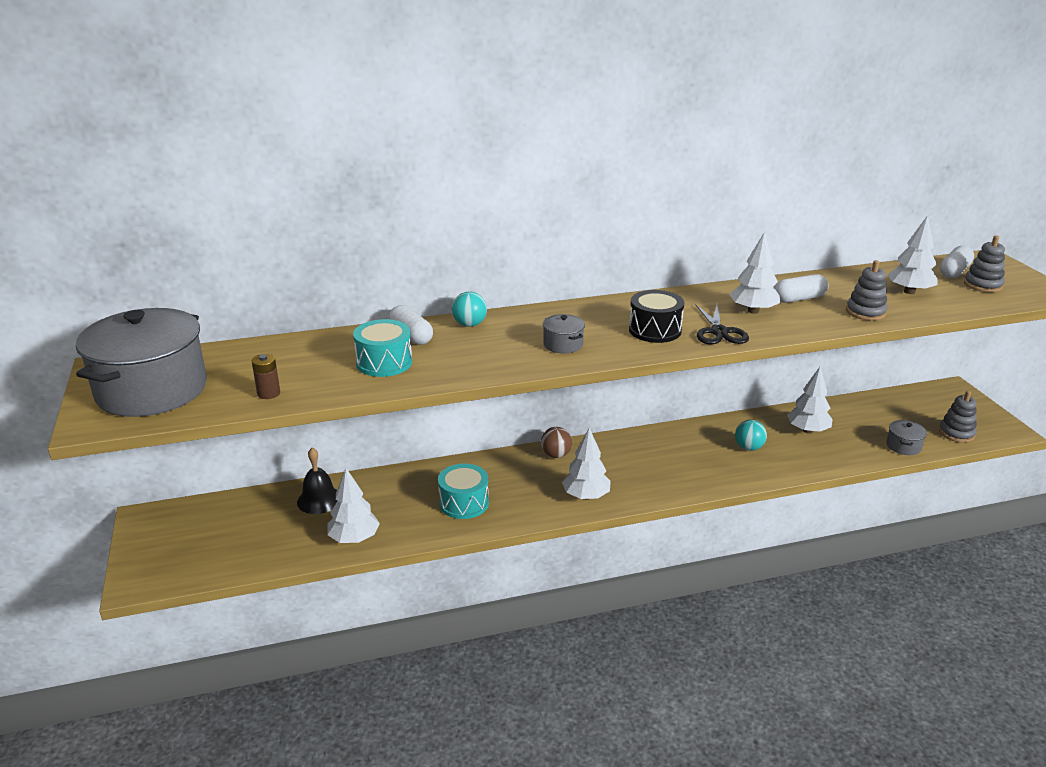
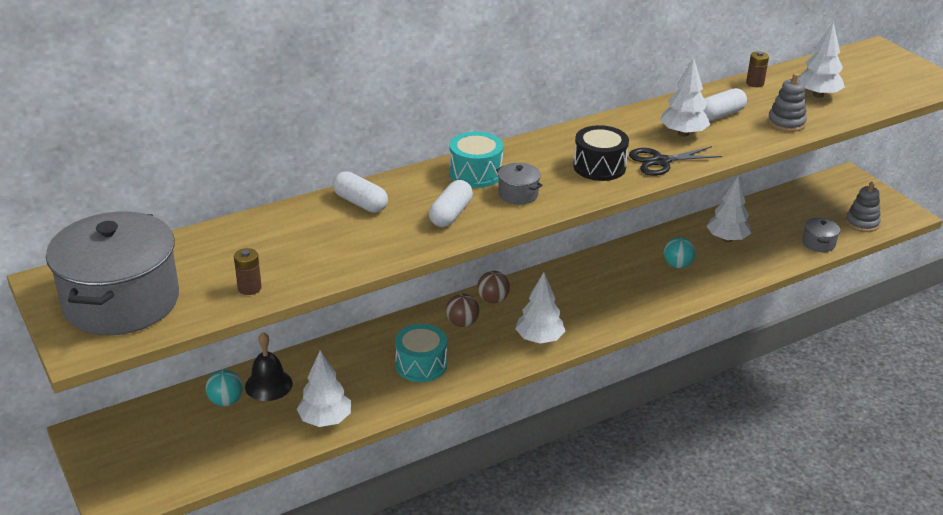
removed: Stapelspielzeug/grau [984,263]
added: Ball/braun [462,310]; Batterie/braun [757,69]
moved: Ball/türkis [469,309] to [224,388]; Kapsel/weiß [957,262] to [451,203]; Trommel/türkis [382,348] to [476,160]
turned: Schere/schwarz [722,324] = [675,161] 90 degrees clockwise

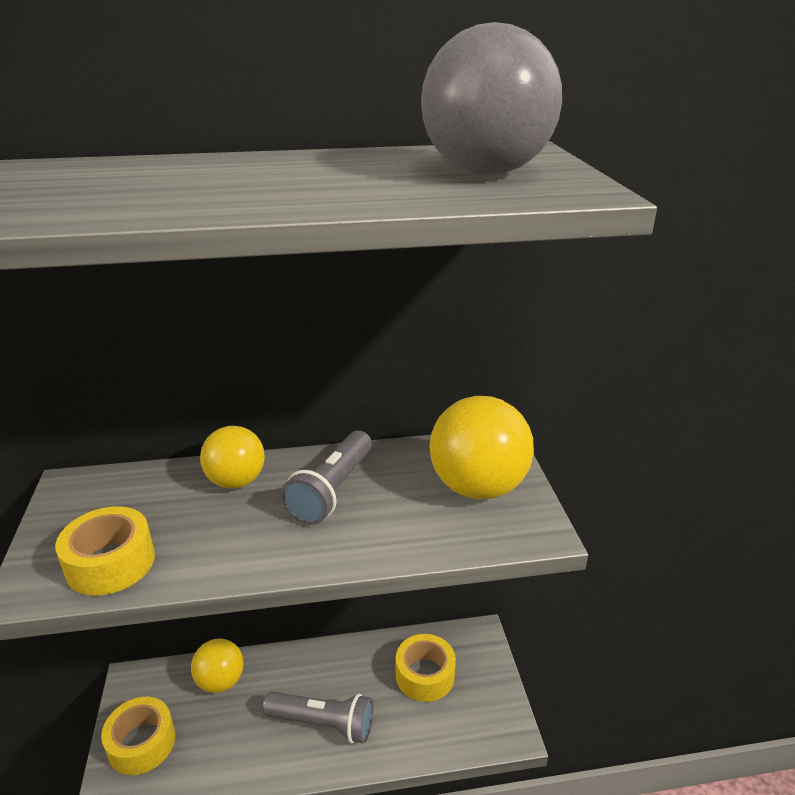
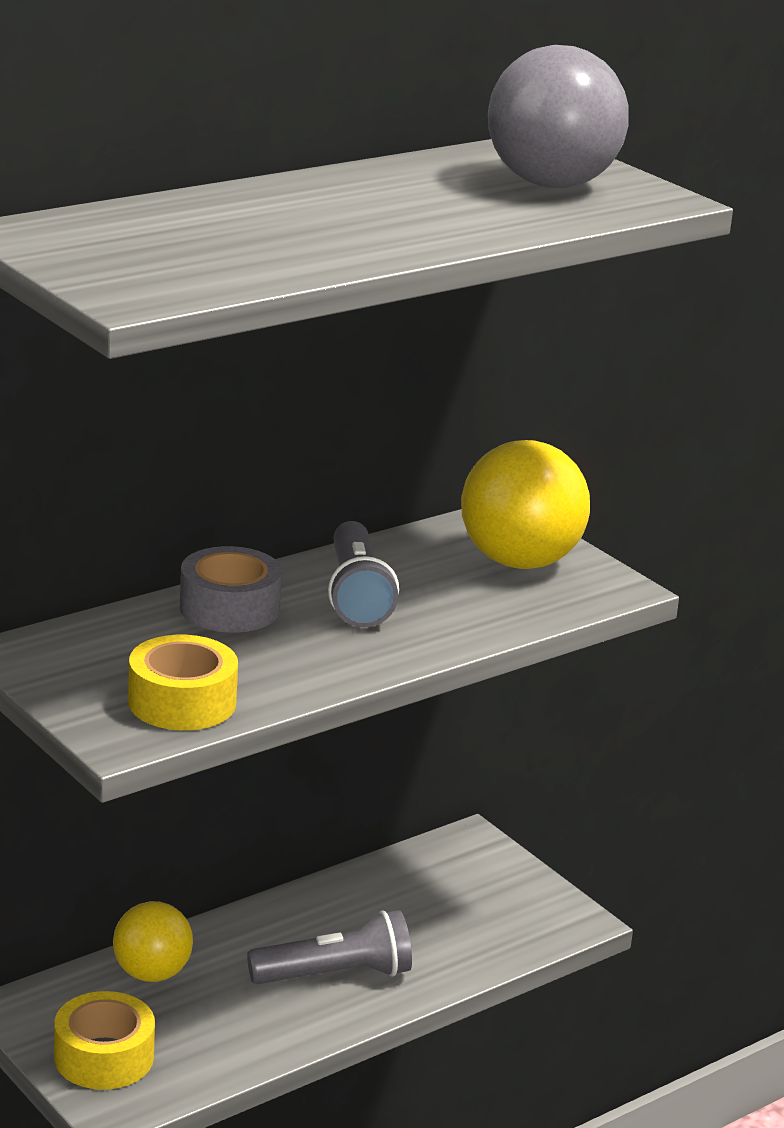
removed: Klebeband/gelb [426,668]
replaced: Ball/gelb [232,457] to Klebeband/grau [231,589]

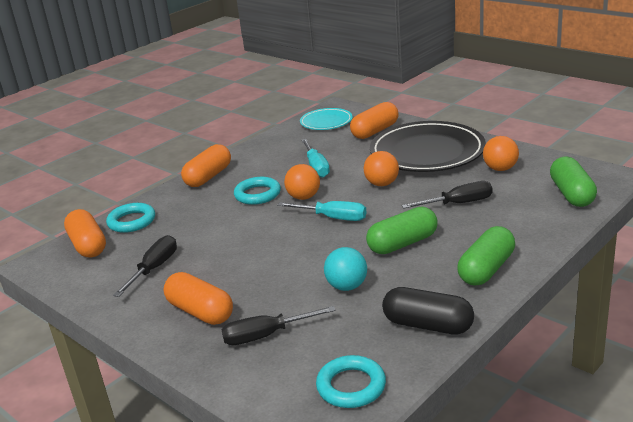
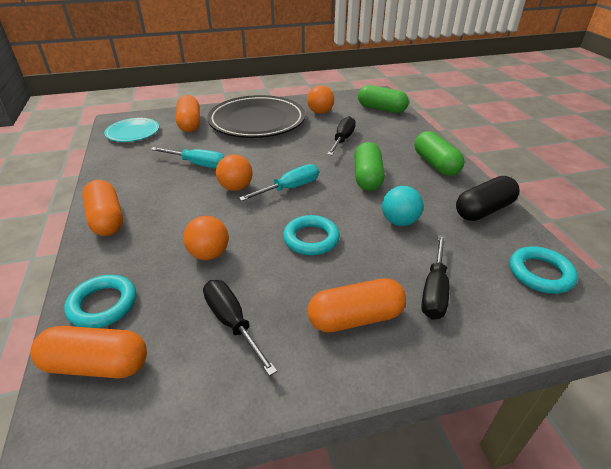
moved: Ball/orange [381,168] to [206,238]; Ring/türkis [257,191] to [311,235]

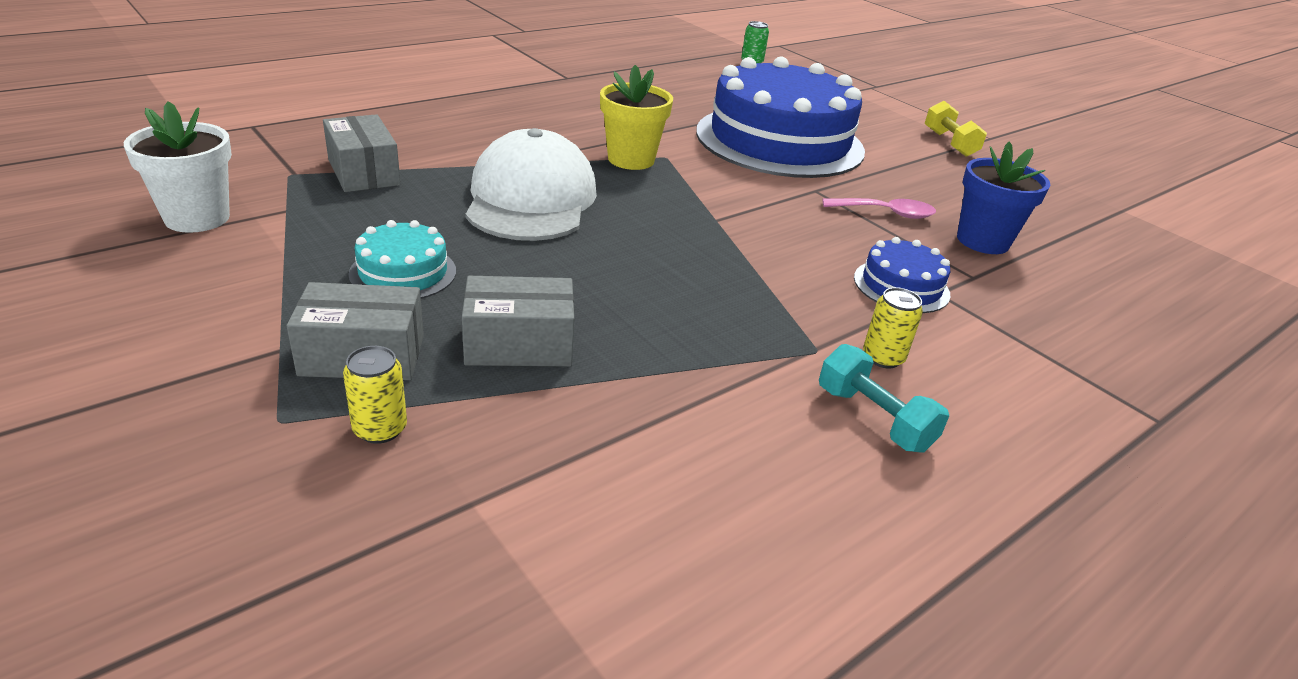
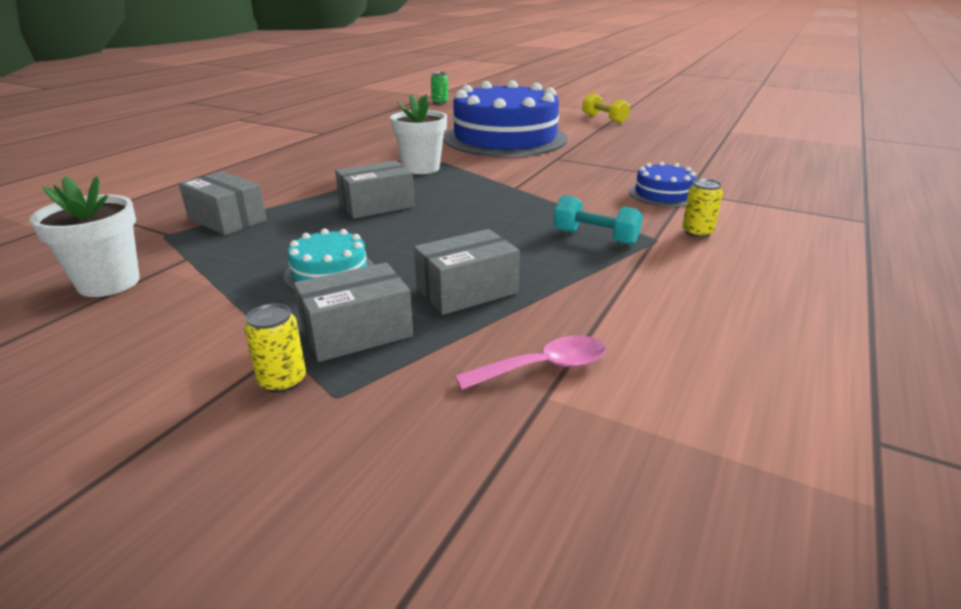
removed: Blumentopf/blau [1003,198]
moved: Dose/gelb [375,395] to [275,348]; Löffel/rosa [879,208] to [530,363]; Hantel/türkis [884,398] to [598,220]
replaced: Kappe/weiß [531,184] to Schachtel/grau [375,190]
recoloured: Blumentopf/gelb [636,117] to Blumentopf/weiß [418,134]

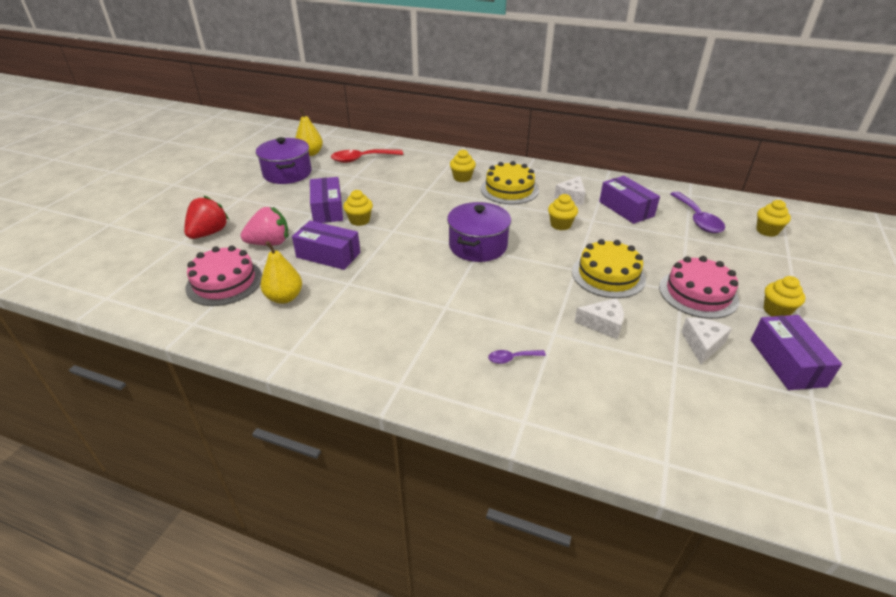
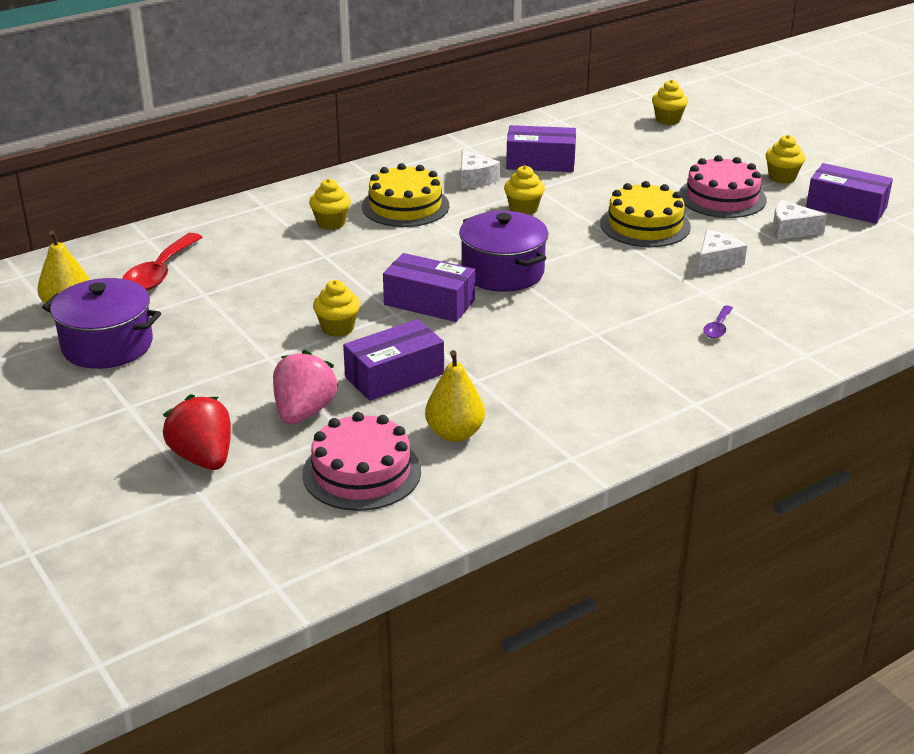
removed: Löffel/lila [697,212]
moved: Schachtel/lila [326,200] to [429,287]
turned: Käse/weiß [706,340] = [799,220] 45 degrees counterclockwise

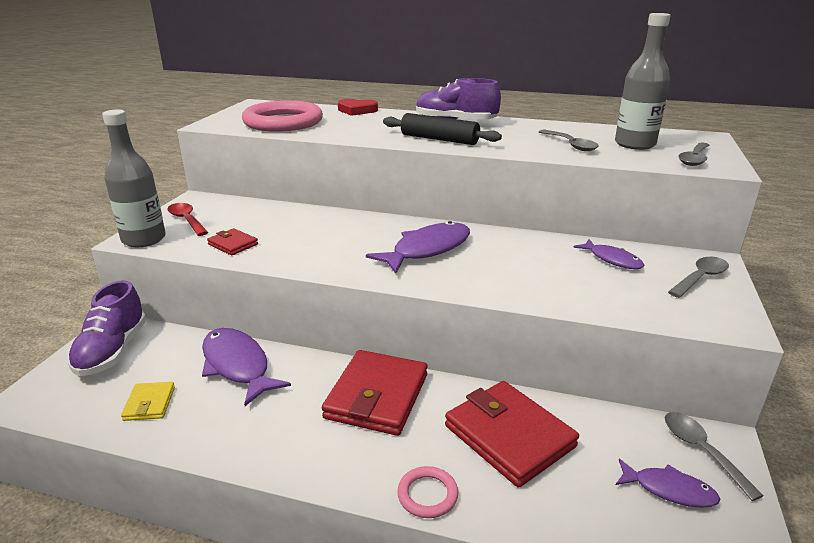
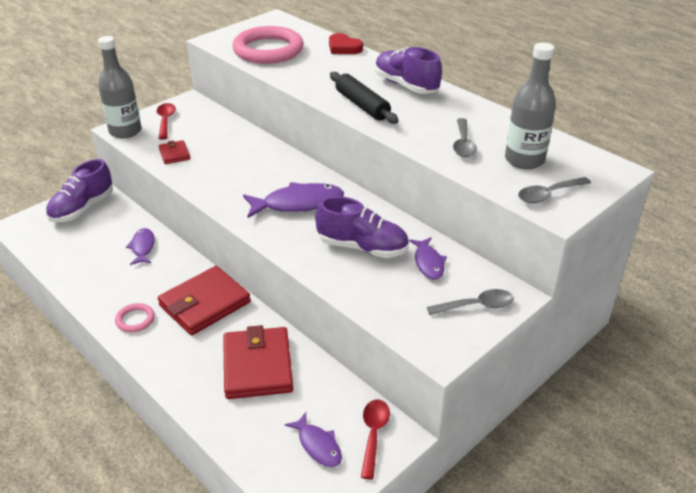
removed: Geldbörse/gelb [148,401]
added: Schuh/lila [362,227]
moved: Ring/rosa [427,492] to [135,317]
recoloured: Löffel/grau [714,456] to Löffel/rot [375,439]
resized: Fisch/lila [246,367] = [140,246] x0.59

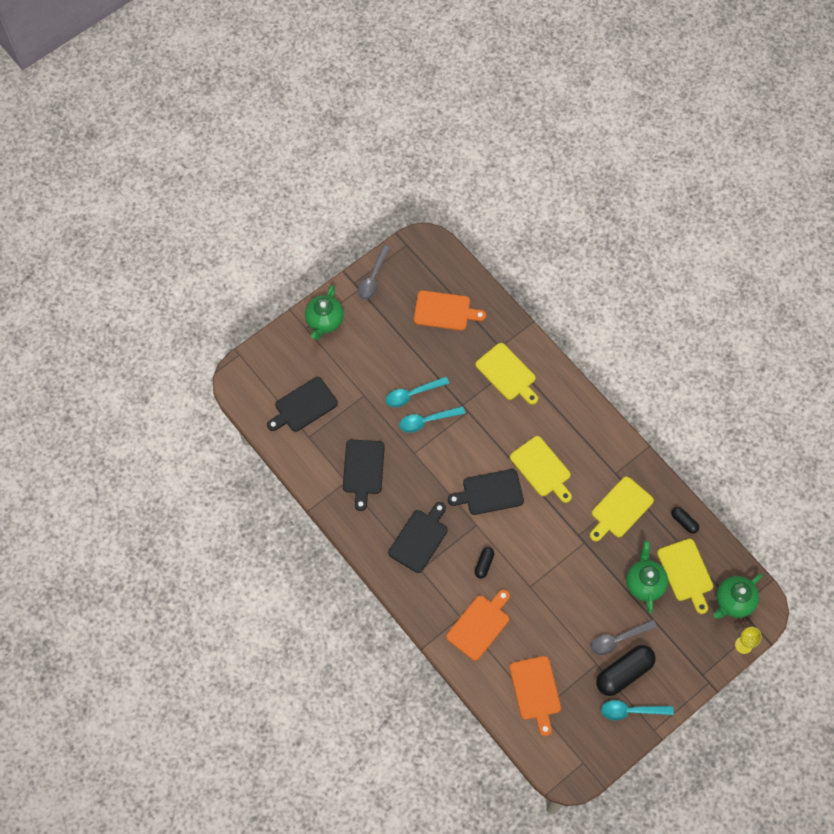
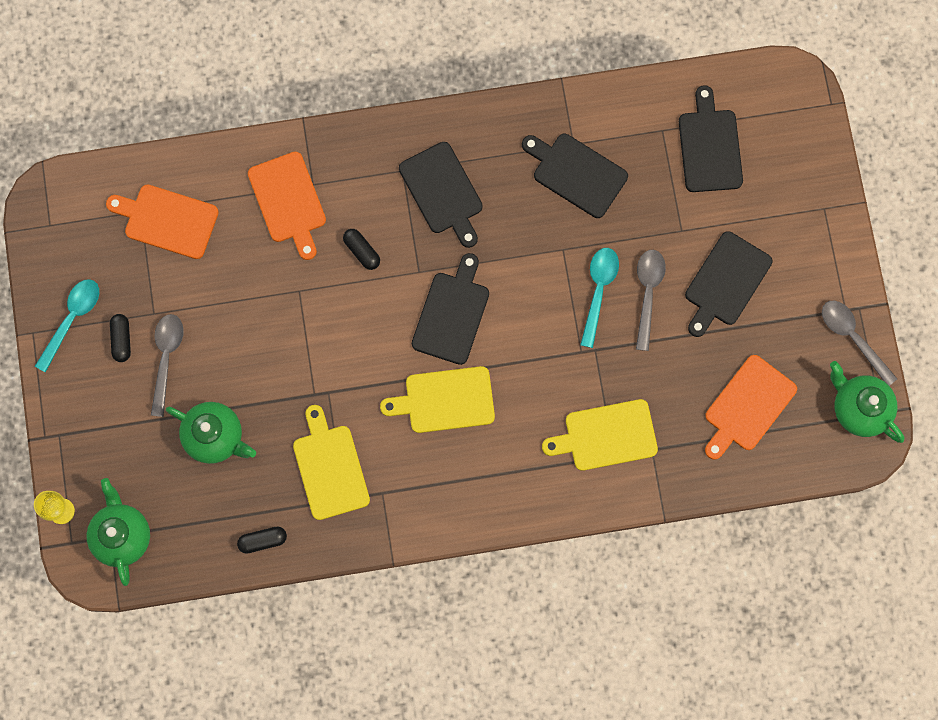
removed: Schneidebrett/gelb [685,576]
added: Schneidebrett/schwarz [729,284]
moved: Teekanne/grün [324,312] to [867,402]
recoloured: Löffel/türkis [417,392] to Löffel/grau [651,300]
resized: Kapsel/schwarz [626,670] = [120,338] x0.50

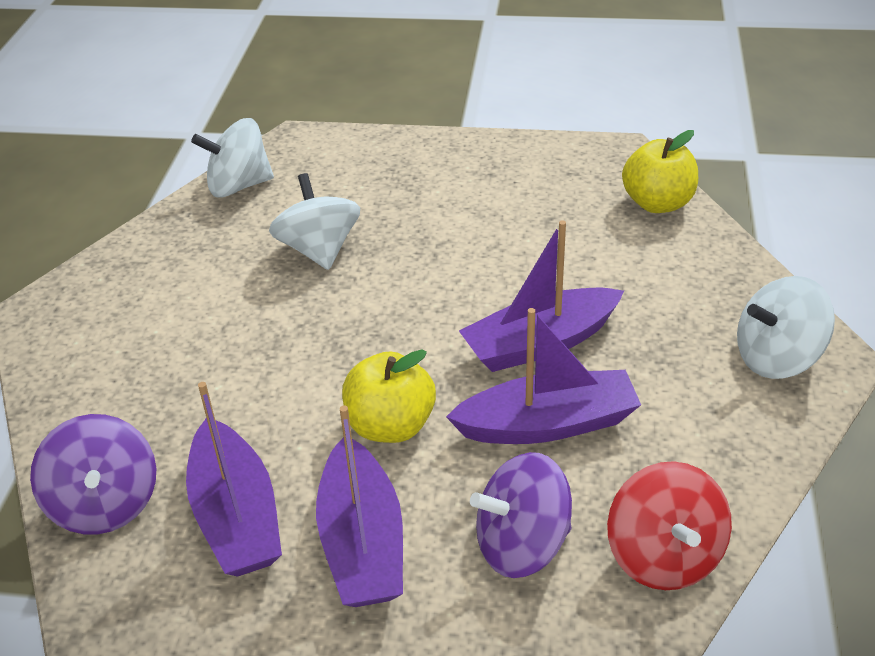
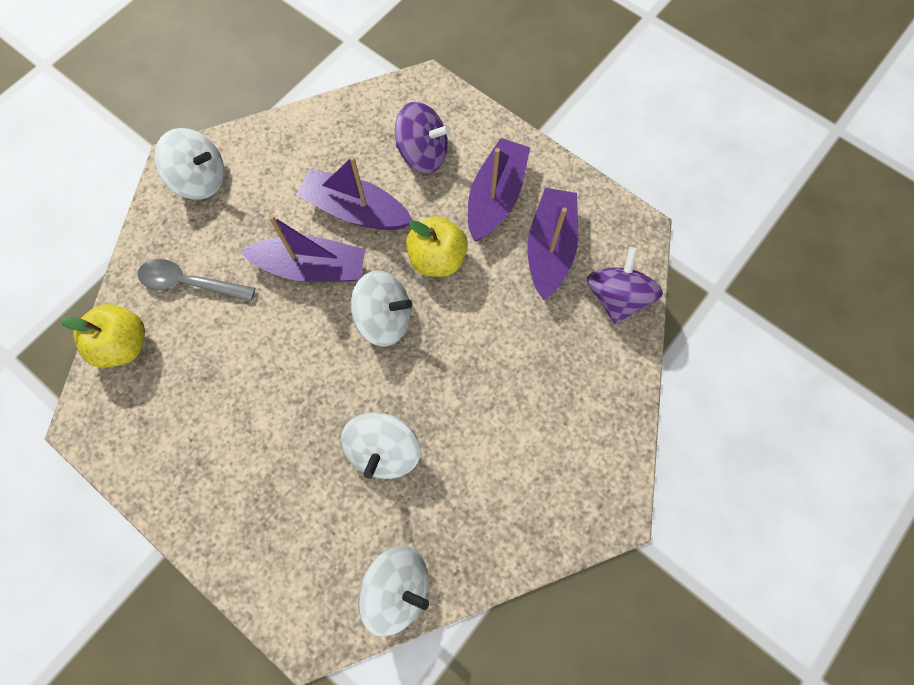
removed: Kreisel/rot [669,525]
added: Löffel/grau [196,280]; Kreisel/weiß [381,308]

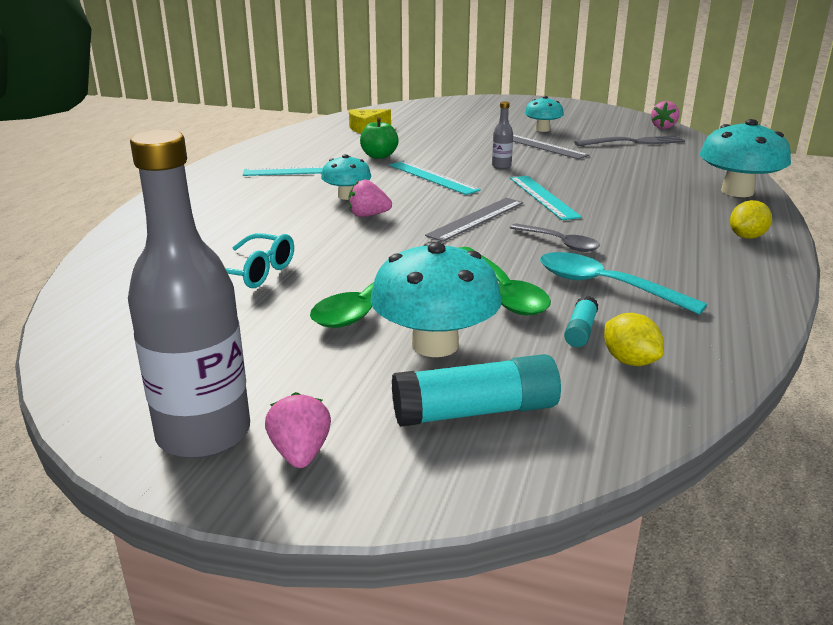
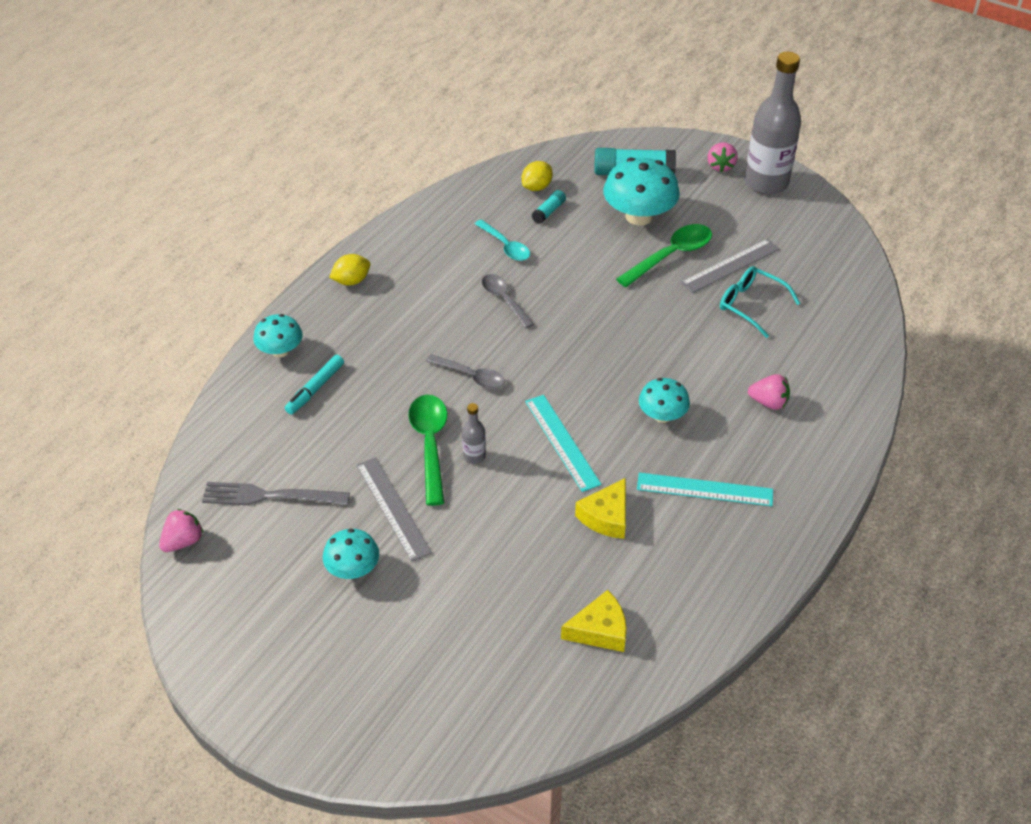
added: Filzstift/türkis [314,385]
moved: Löffel/grün [505,281] to [428,450]; Lineal/grau [474,220] to [730,266]; Erdbeere/rosa [370,198] to [769,392]
replaced: Lineal/türkis [546,198] to Löffel/grau [465,372]; Apfel/grün [379,138] to Käse/gelb [600,508]
turned: Zitrone/gelb [634,339] = [537,176] 60 degrees clockwise
resized: Pilz/türkis [745,158] = [278,335] x0.58; Löffel/türkis [623,283] = [502,240] x0.67

